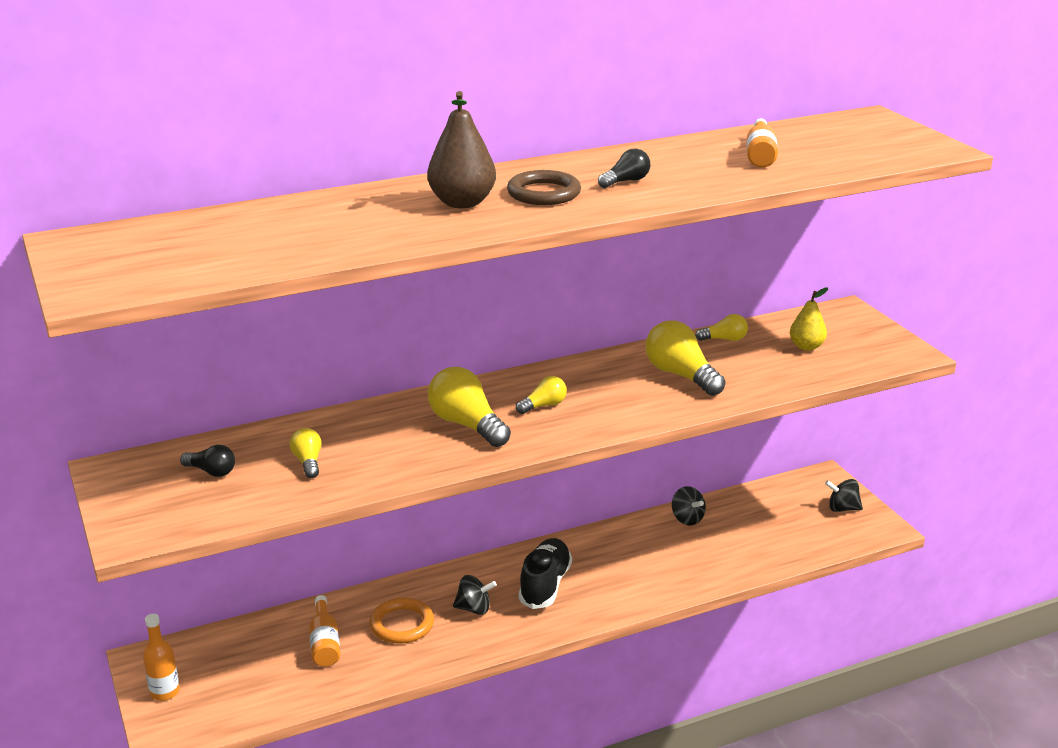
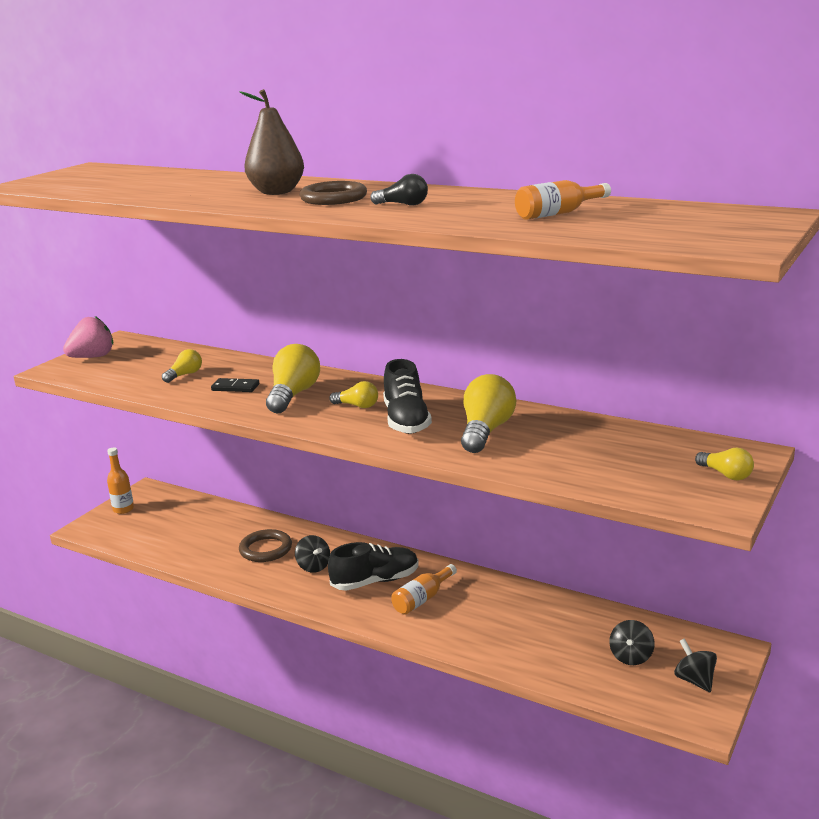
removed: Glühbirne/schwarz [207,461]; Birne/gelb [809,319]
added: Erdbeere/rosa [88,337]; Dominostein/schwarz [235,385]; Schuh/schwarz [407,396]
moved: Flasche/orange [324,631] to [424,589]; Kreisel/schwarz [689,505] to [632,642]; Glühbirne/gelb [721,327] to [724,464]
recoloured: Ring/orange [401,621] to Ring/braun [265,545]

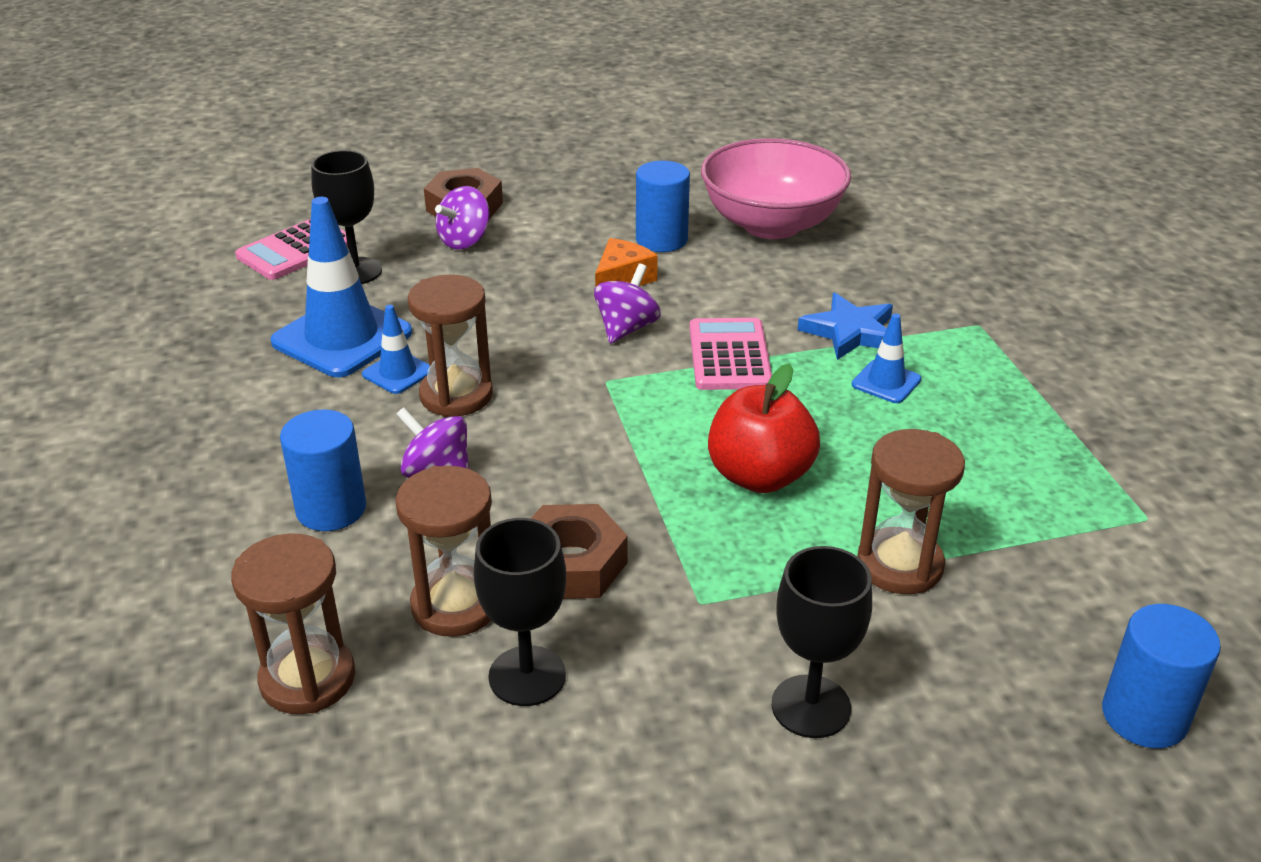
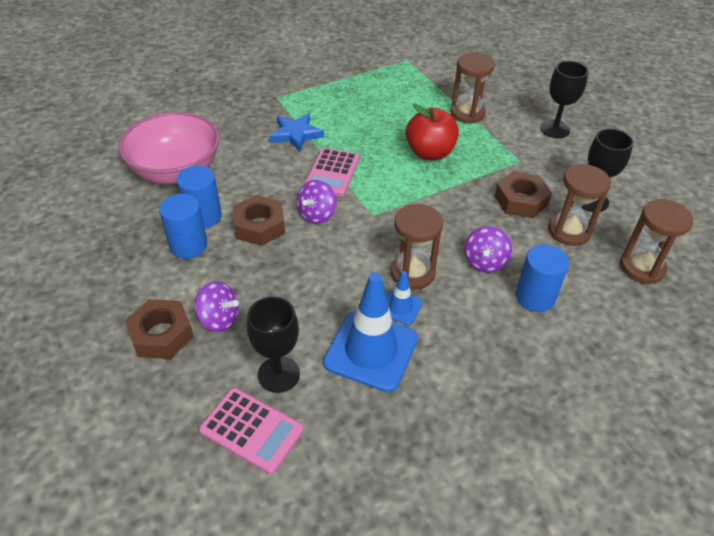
removed: Leitkegel/blau [886,358]
moved: Vollzylinder/blau [1161,676] to [183,226]
replaced: Käse/orange [626,262] to Sechskantmutter/braun [259,220]
turned: Kreisel/lila [627,303] = [316,202] 75 degrees counterclockwise; Taschenrechner/rosa [731,354] = [332,172] 60 degrees counterclockwise

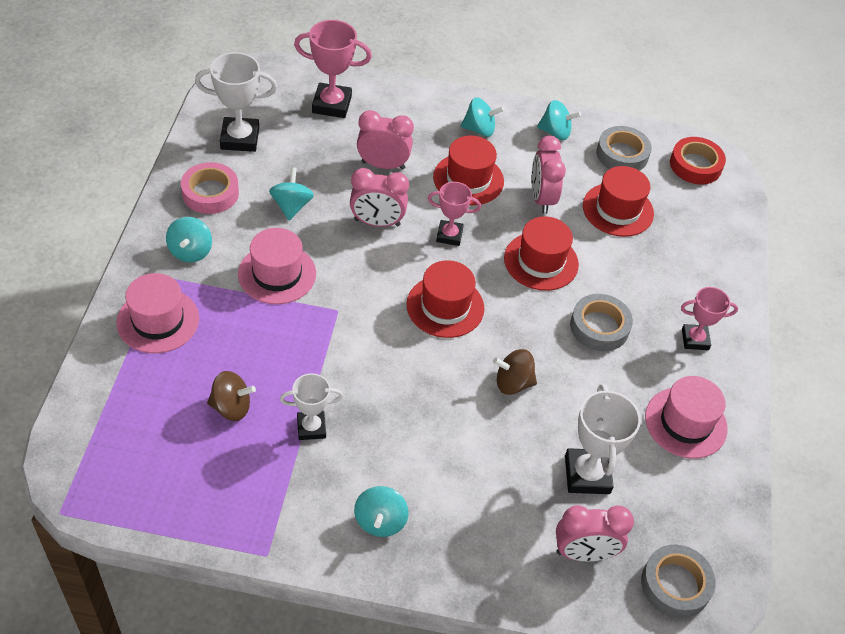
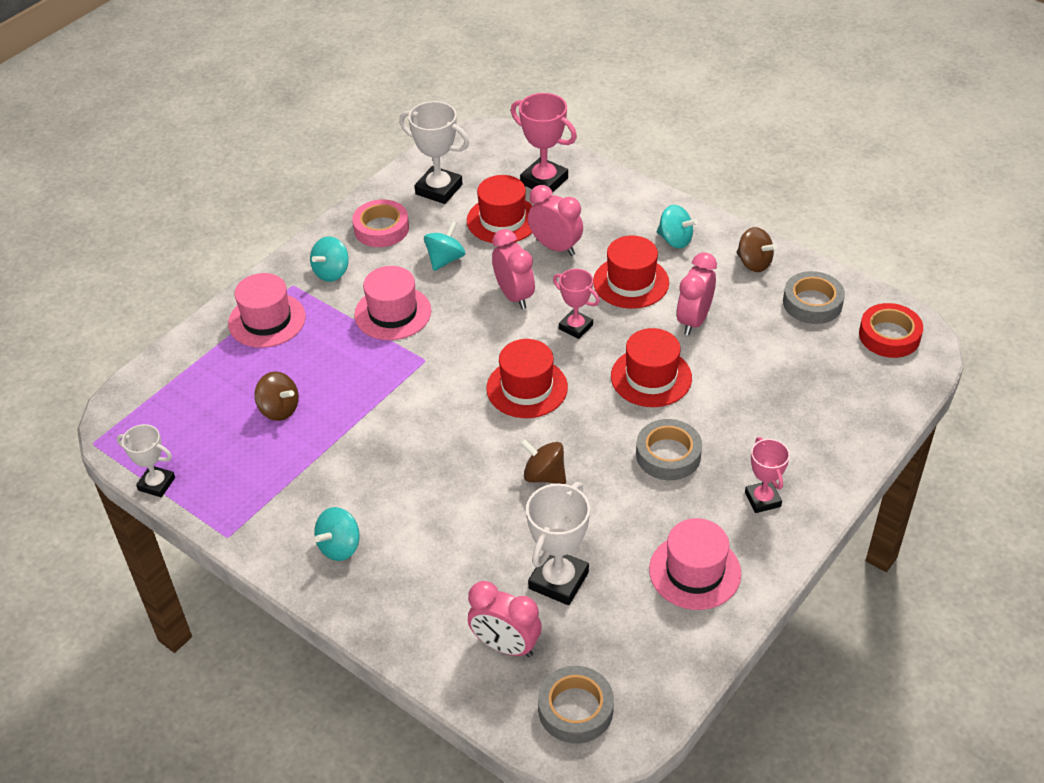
moved: Pokal/weiß [311,406] to [146,460]; Hut/rot [618,201] to [500,209]
recoloured: Kreisel/türkis [559,120] to Kreisel/braun [756,249]
turned: Wecker/rosa [379,197] = [513,269] 150 degrees counterclockwise; Pokal/rosa [709,318] = [767,475] 45 degrees clockwise

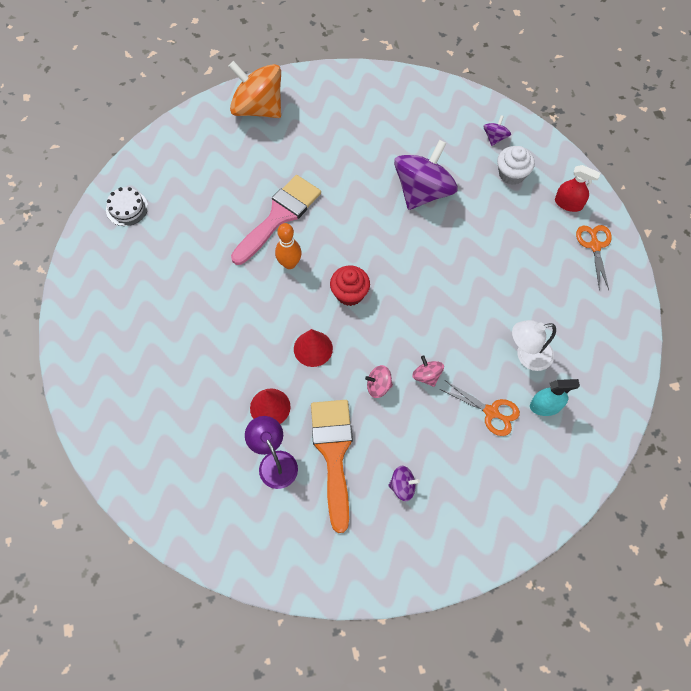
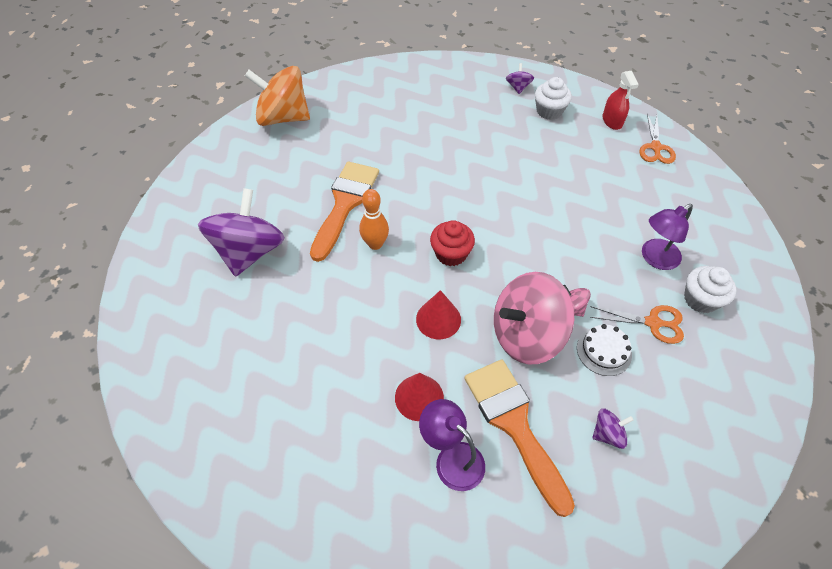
moved: Kreisel/lila [426,175] to [241,232]; Kuchen/weiß [127,206] to [604,350]
replaced: Sprühflasche/türkis [555,397] to Muffin/weiß [710,289]
recoloured: Pinsel/rosa [276,220] to Pinsel/orange [344,212]; Lampe/weiß [534,345] to Lampe/lila [667,237]
turned: Sprühflasche/rot [577,188] = [620,100] 75 degrees clockwise; Schere/orange [594,257] = [657,138] 150 degrees counterclockwise
resized: Kreisel/rosa [379,381] = [534,318] x2.32

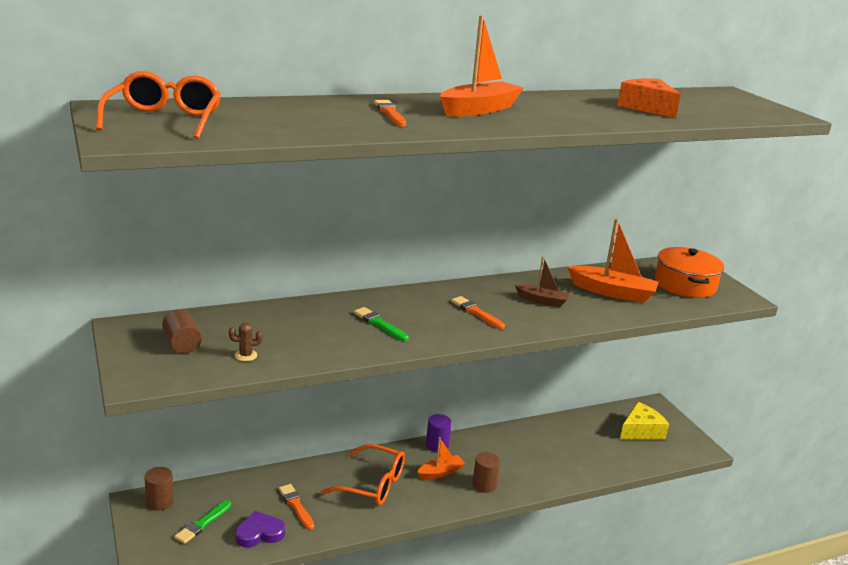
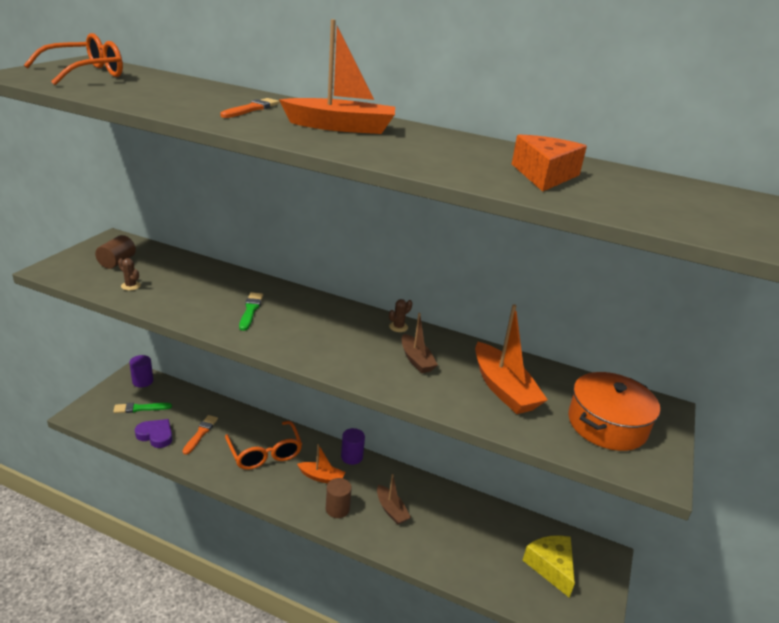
removed: Pinsel/orange [478,312]
added: Boot/braun [394,499]; Kaktus/braun [400,315]
recoloured: Vollzylinder/braun [159,488] to Vollzylinder/lila [141,371]
turned: Käse/gelb [644,421] = [549,566] 120 degrees counterclockwise

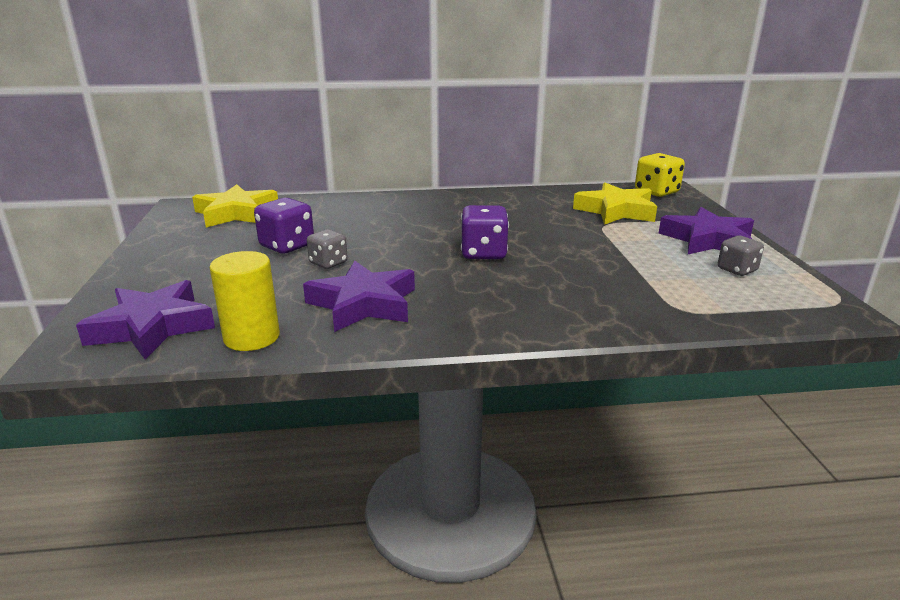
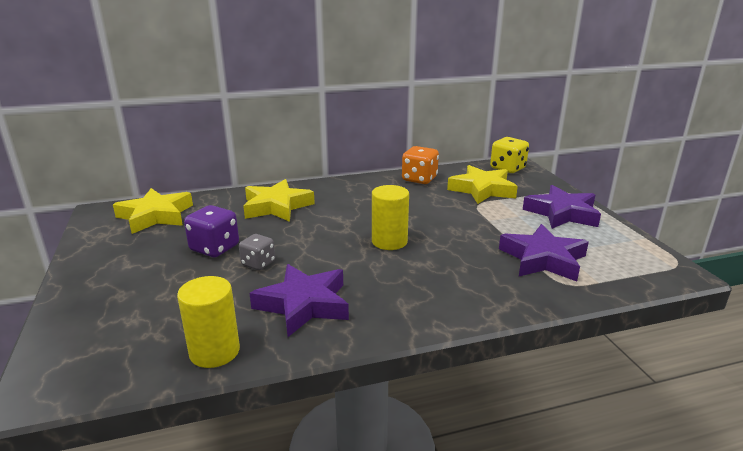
removed: Spielwürfel/grau [741,256]
added: Stern/gelb [279,200]; Spielwürfel/orange [420,165]
moved: Stern/lila [145,320] to [544,253]
replaced: Spielwürfel/lila [485,232] to Vollzylinder/gelb [390,217]

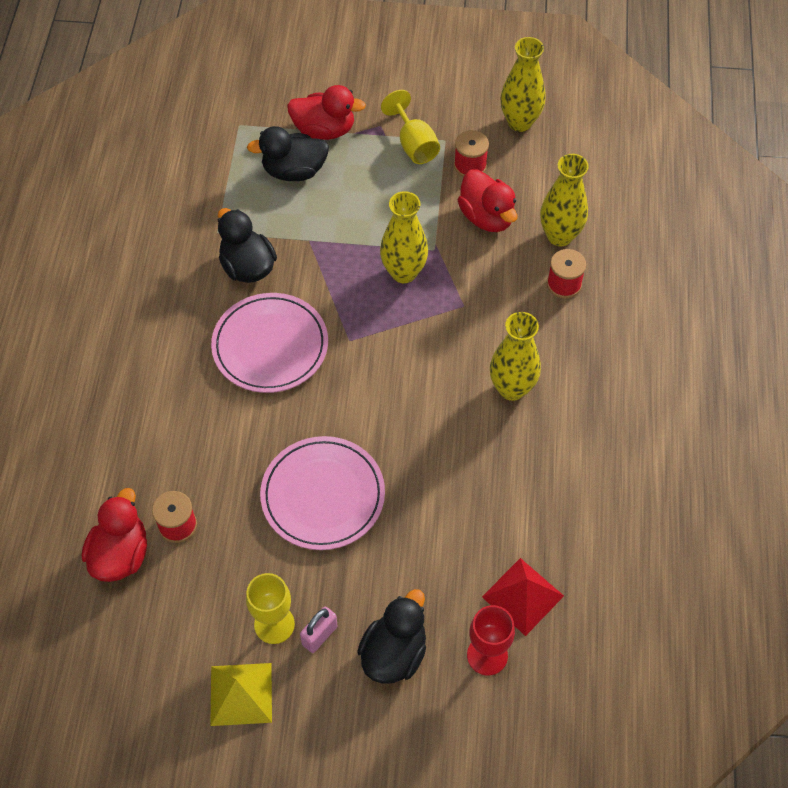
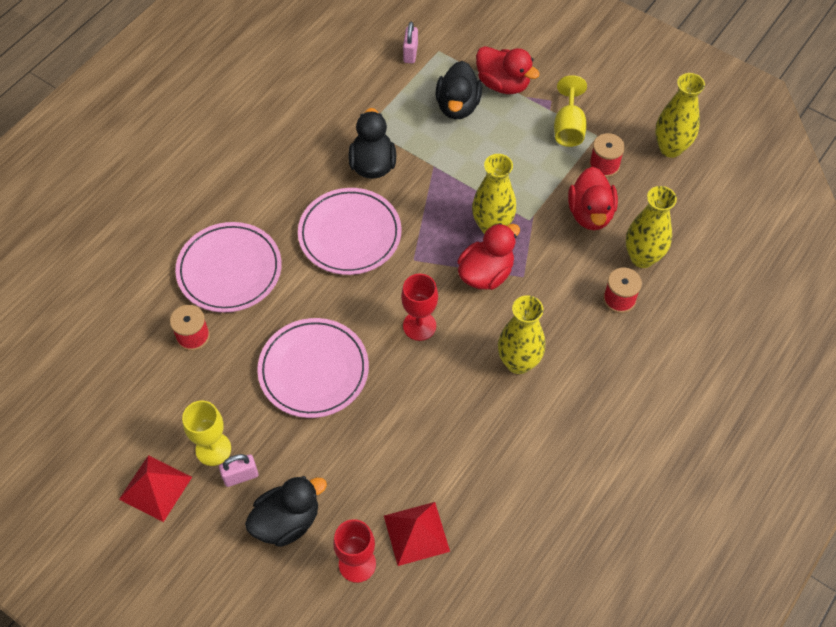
added: Teller/rosa [228,267]; Kelch/rot [419,307]; Vorhängeschloss/rosa [410,42]
moved: Ente/rot [114,535] to [488,256]
recoloured: Pyramide/gelb [241,694] to Pyramide/rot [155,488]
turned: Ente/schwarz [288,153] = [459,90] 105 degrees counterclockwise

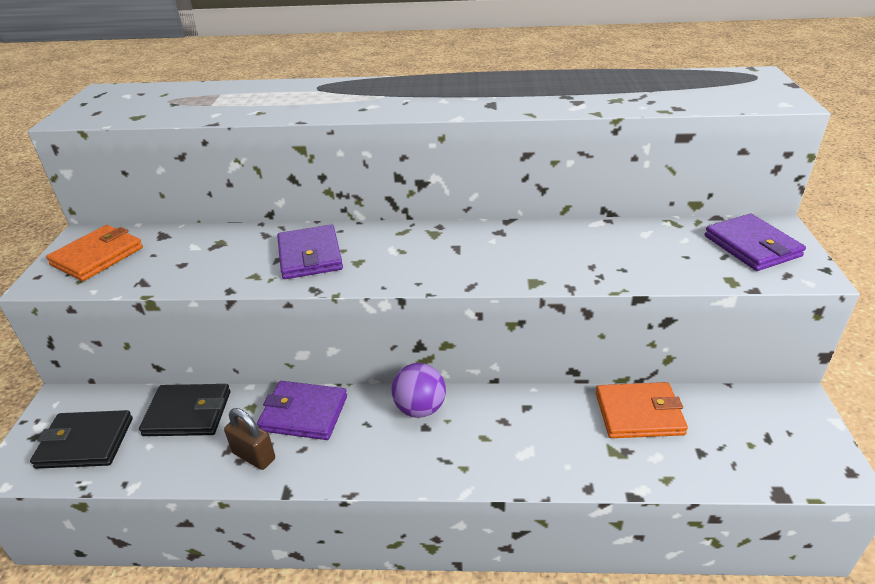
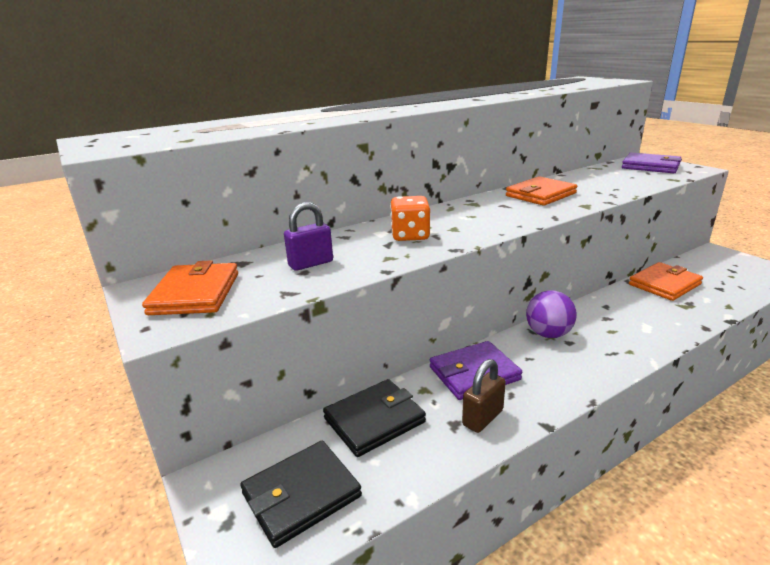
added: Vorhängeschloss/lila [308,236]; Geldbörse/orange [541,191]
replaced: Geldbörse/lila [310,252] to Spielwürfel/orange [410,218]
turned: Vorhängeschloss/braun [249,439] = [484,396] 45 degrees counterclockwise

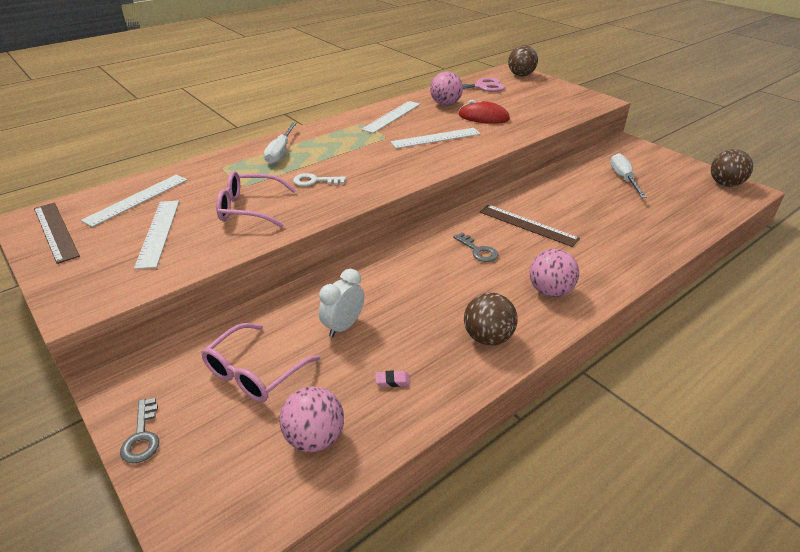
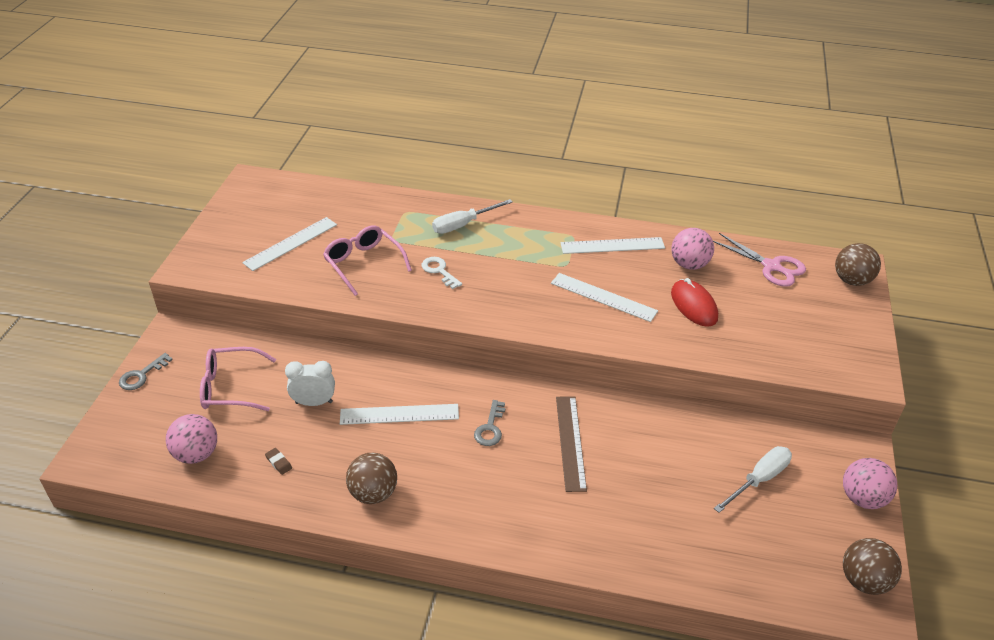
removed: Lineal/braun [57,233]
moved: Lineal/weiß [134,201] to [399,414]; Ball/rosa [554,273] to [870,483]
recoloured: Radiergummi/rosa [392,379] to Radiergummi/braun [278,461]

